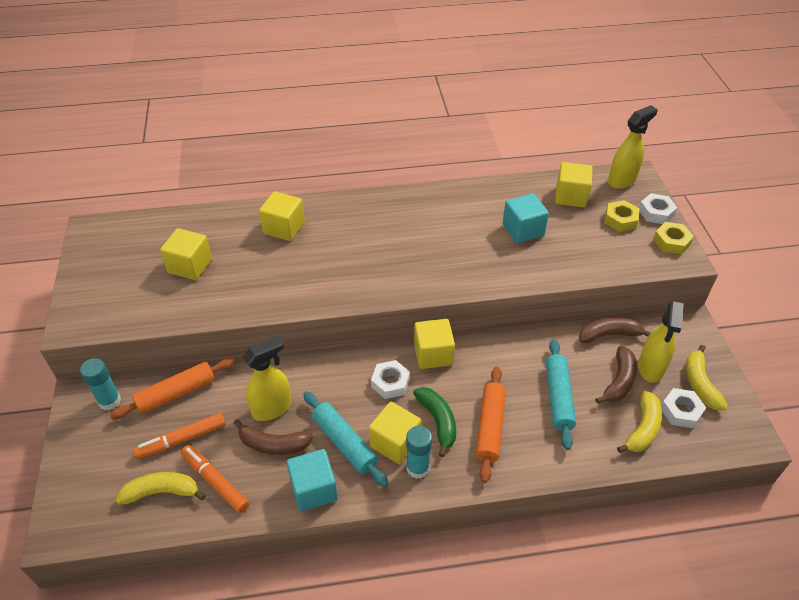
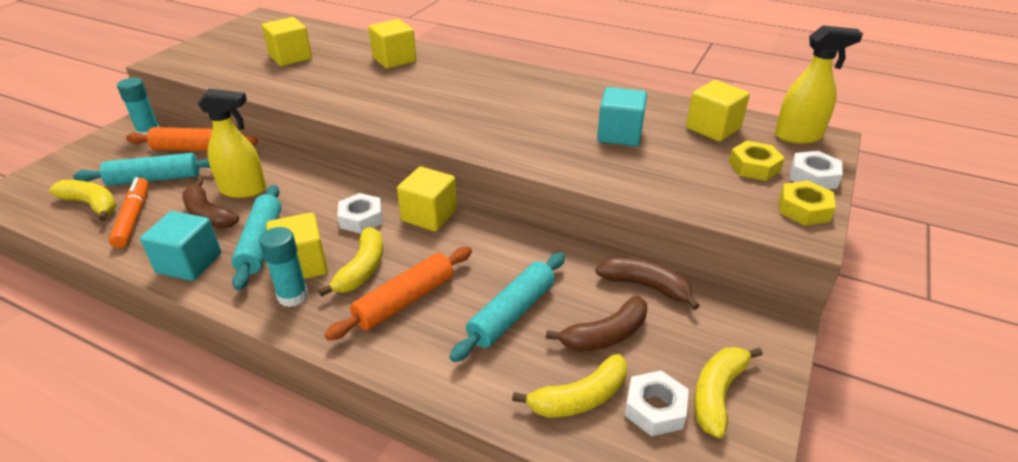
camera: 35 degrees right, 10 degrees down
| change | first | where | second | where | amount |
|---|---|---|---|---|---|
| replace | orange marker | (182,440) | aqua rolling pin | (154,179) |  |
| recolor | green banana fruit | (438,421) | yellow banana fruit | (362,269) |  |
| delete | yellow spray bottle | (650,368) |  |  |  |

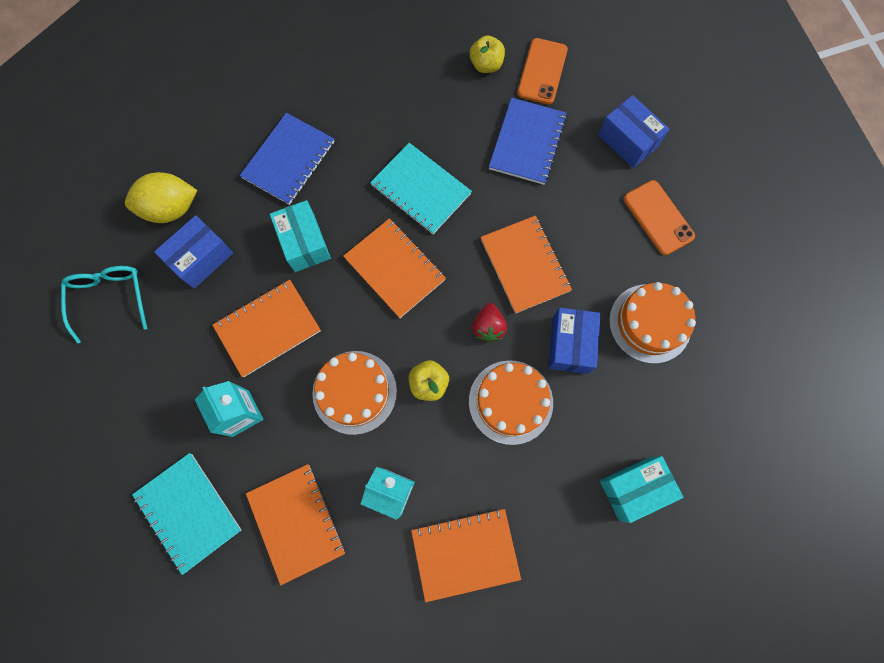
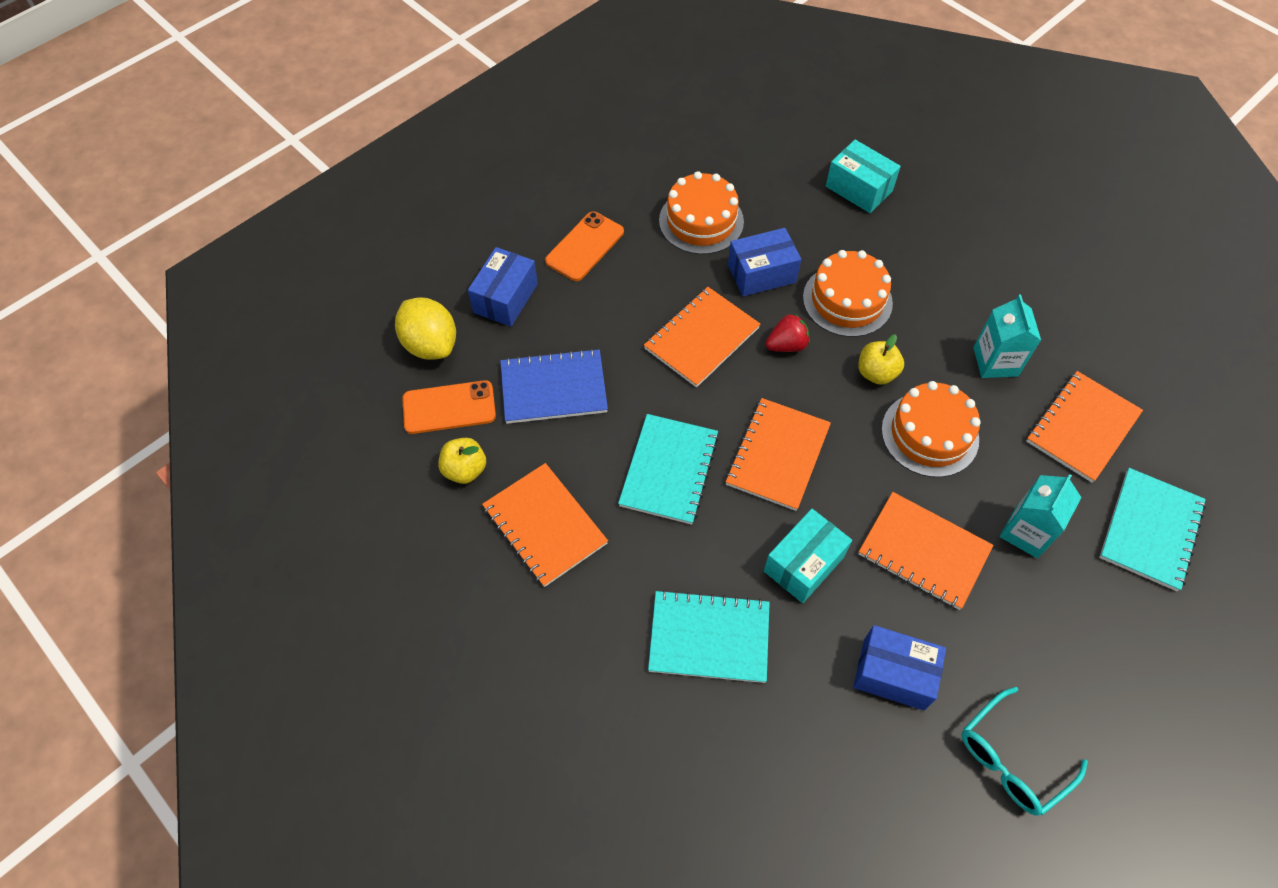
camera: 115 degrees left, 15 degrees down
| change | first | where | second | where | amount |
|---|---|---|---|---|---|
| move | yellow citrus fruit | (171,208) |  | (430,344) |  |
| recolor | royal blue notebook | (289,160) | aqua notebook | (709,637) |  |
| move | orange notebook | (465,553) |  | (545,525) |  |

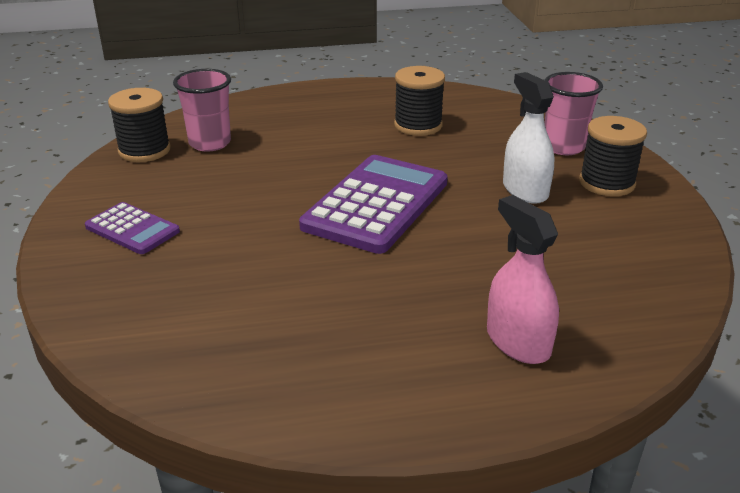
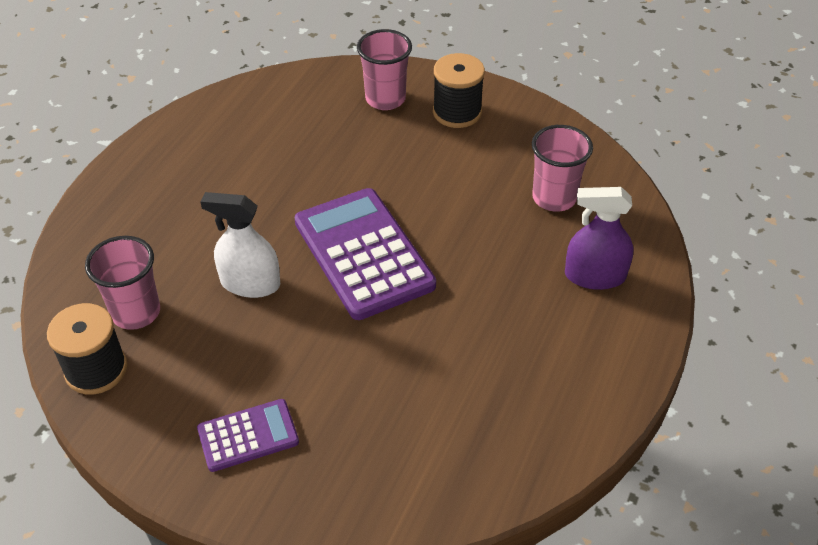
camera: 55 degrees left, 15 degrees up
| change | first | where | second | where | amount |
|---|---|---|---|---|---|
| delete | black spool | (418,125) |  |  |  |
| recolor | rosy spray bottle | (518,342) | royal purple spray bottle | (595,276) |  |
| move | pure white spray bottle | (525,190) |  | (250,283) |  |
| insert |  |  | rosy beaker | (554,198) |  |

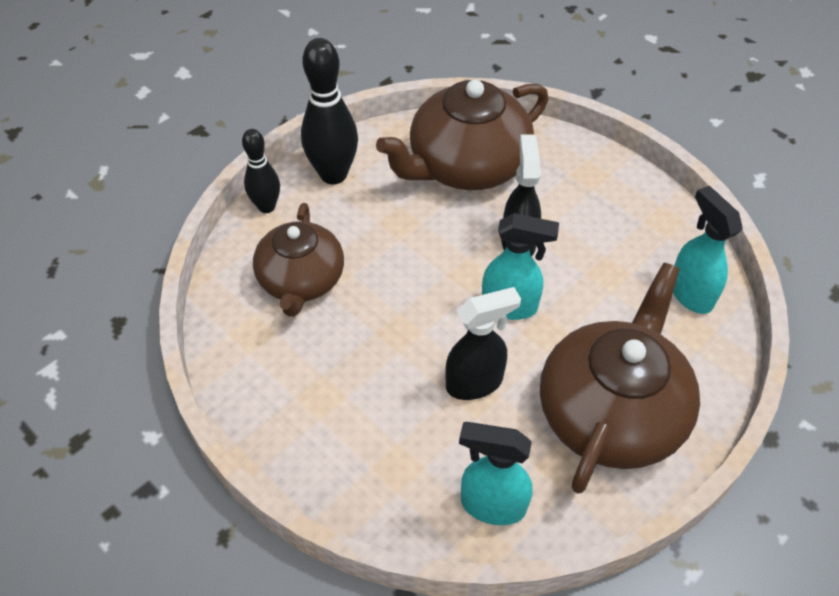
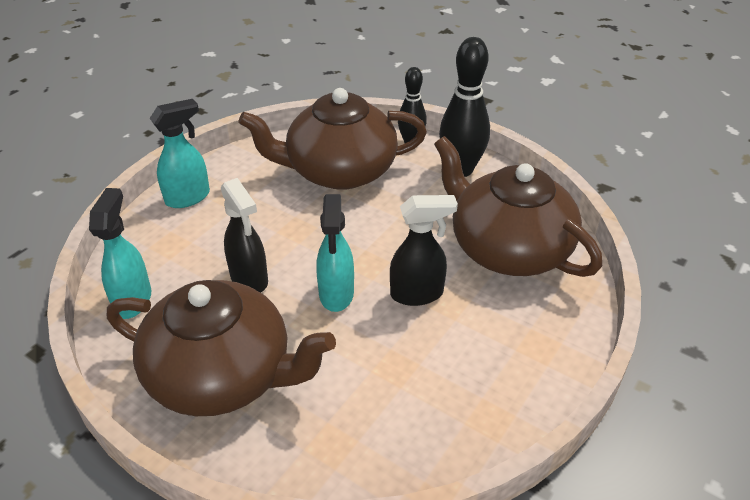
camera: 80 degrees right, 10 degrees down
| change | first | where | second | where | amount |
|---|---|---|---|---|---|
| resize | russet tea pot | (301,281) |  | (339,171) | x1.51 |
| move | aqua spray bottle | (690,293) |  | (188,197) |  |

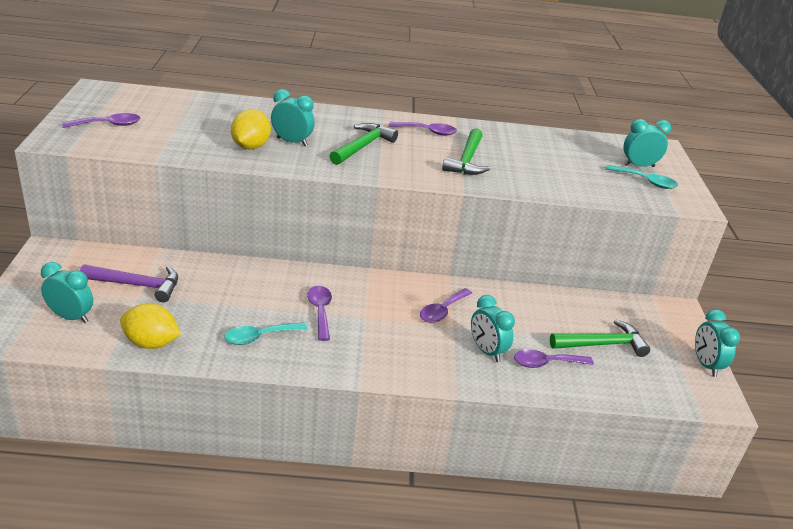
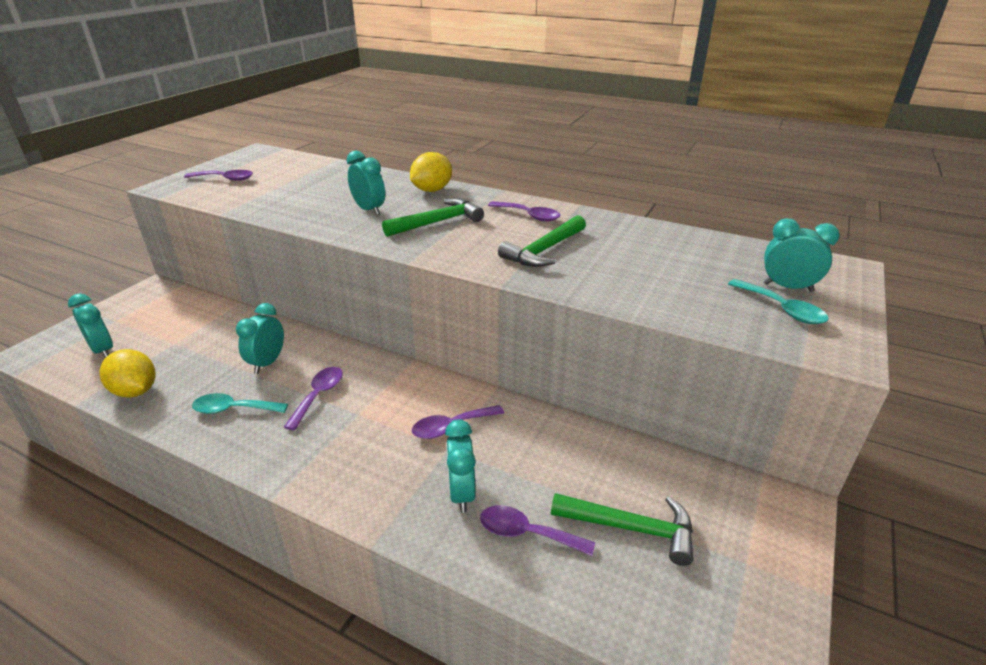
camera: 30 degrees right, 0 degrees up
| change | first | where | second | where | amount |
|---|---|---|---|---|---|
| delete | royal purple claw hammer | (137,285) |  |  |  |
| move | yellow citrus fruit | (250,147) |  | (432,190) |  |
| move | aqua bedside clock | (706,365) |  | (267,363) |  |

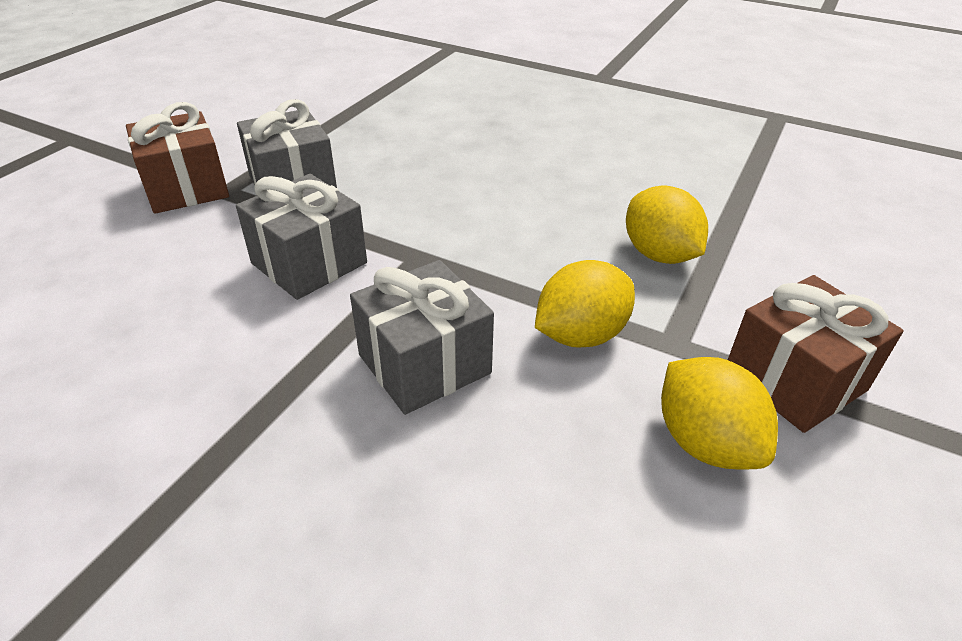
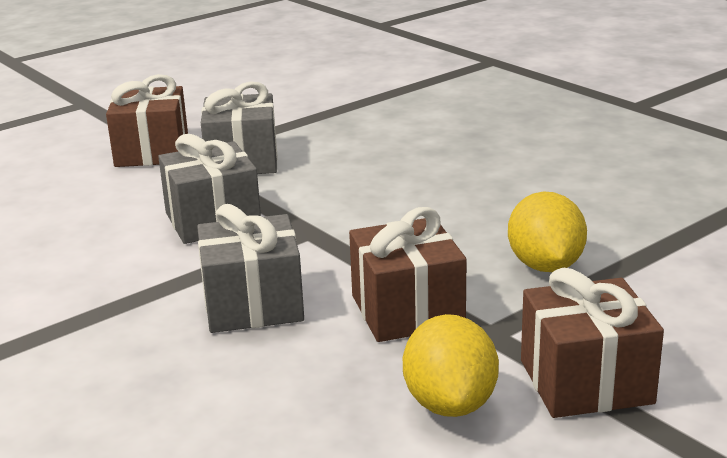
camera: 25 degrees right, 15 degrees down
| change | first | where | second | where | amount |
|---|---|---|---|---|---|
| replace | yellow citrus fruit | (580,335) | russet wrapped gift | (407,311) |  |

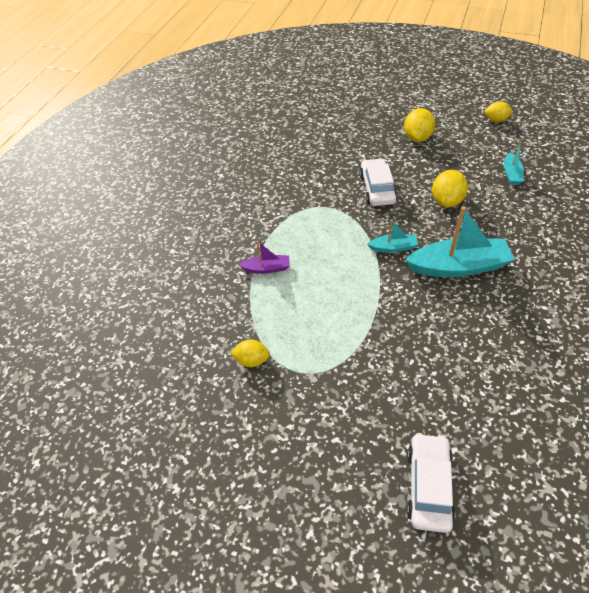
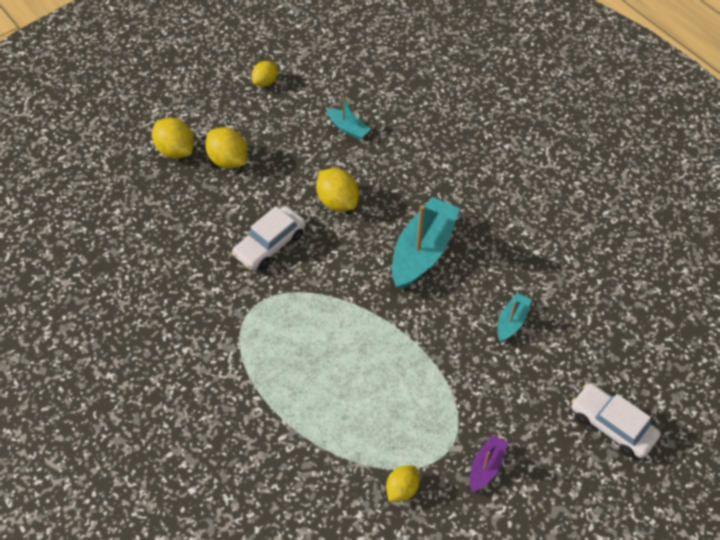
camera: 60 degrees left, 5 degrees up
| change | first | where | second | where | amount |
|---|---|---|---|---|---|
| move | royal purple sailboat | (266,268) |  | (486,467) |  |
| rotate | pure white automobile | (377,189) |  | (270,244) | 75 degrees counterclockwise |
| move | aqua sailboat | (393,247) |  | (511,321) |  |
| insert |  |  | yellow citrus fruit | (176,150) |  |

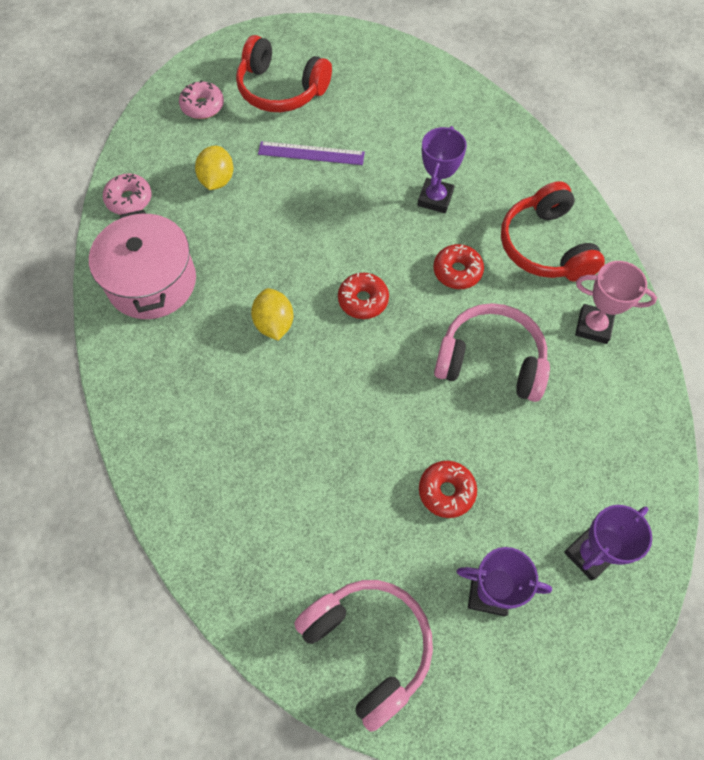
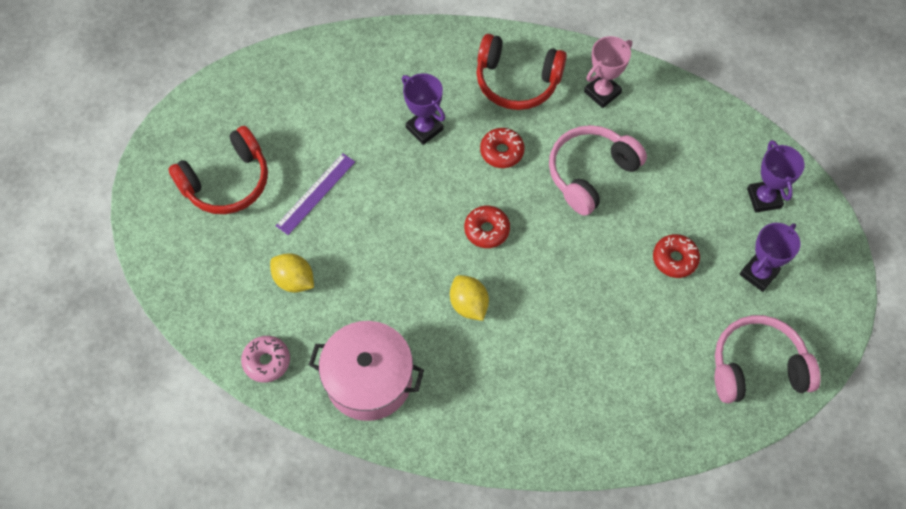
camera: 60 degrees left, 0 degrees up
| change | first | where | second | where | amount |
|---|---|---|---|---|---|
| delete | rosy doughnut | (202,106) |  |  |  |
| rotate | yellow citrus fruit | (274,324) |  | (469,304) | 45 degrees clockwise |

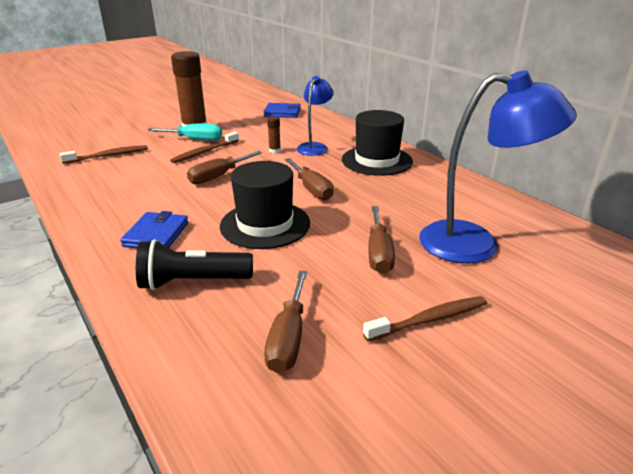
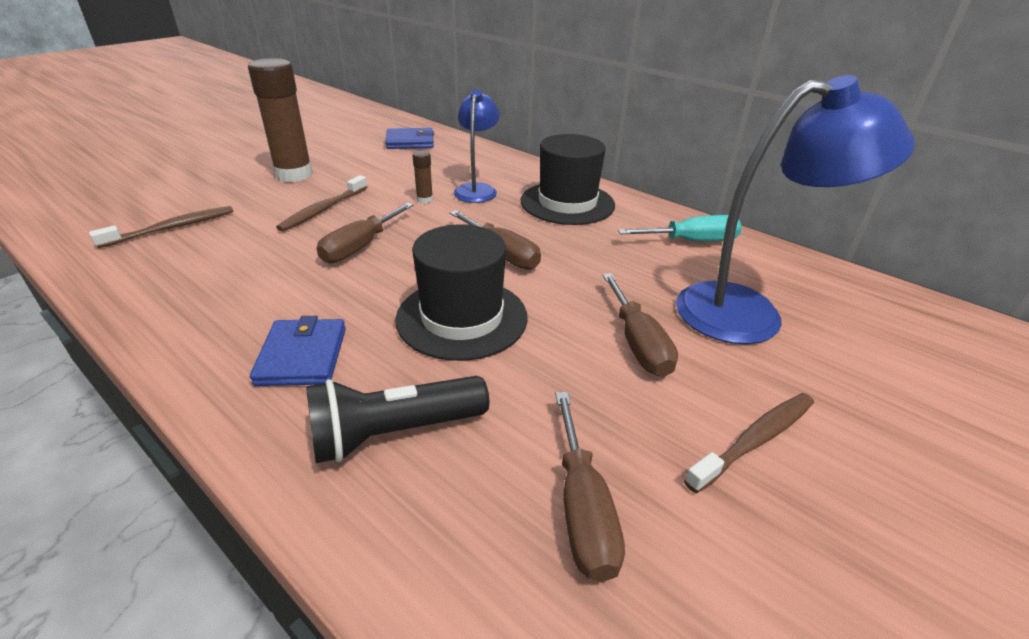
camera: 15 degrees left, 5 degrees up
| change | first | where | second | where | amount |
|---|---|---|---|---|---|
| move | aqua hand screwdriver | (195,139) |  | (691,241) |  |

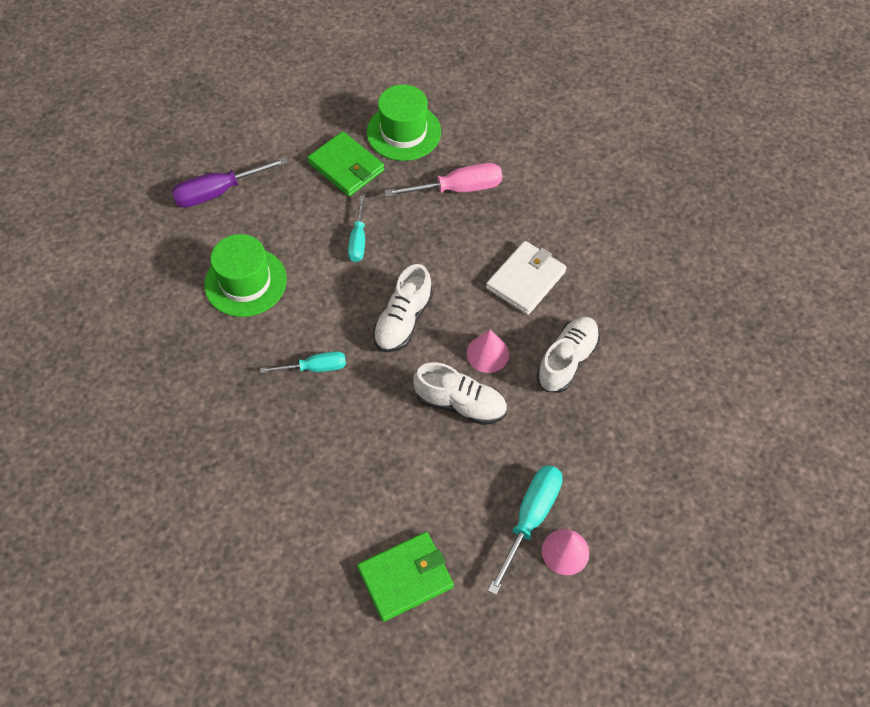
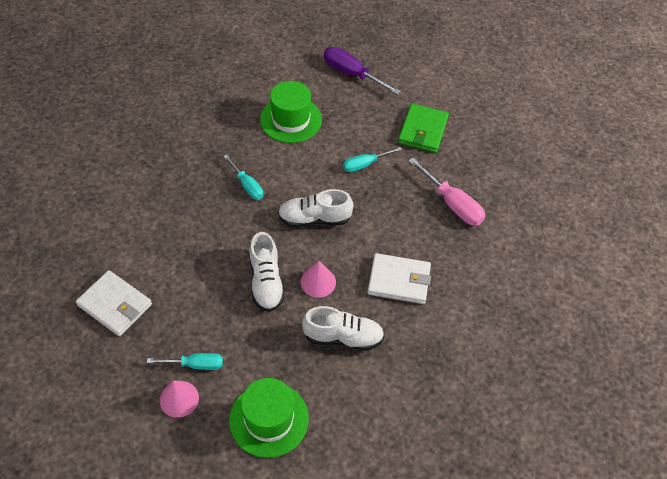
camera: 60 degrees right, 5 degrees down
| change | first | where | second | where | amount |
|---|---|---|---|---|---|
| recolor | green wallet | (405,577) | pure white wallet | (115,305) |  |
| move | green hat | (403,132) |  | (269,419) |  |
| resize | aqua hand screwdriver | (531,517) |  | (196,364) | x0.65 |

